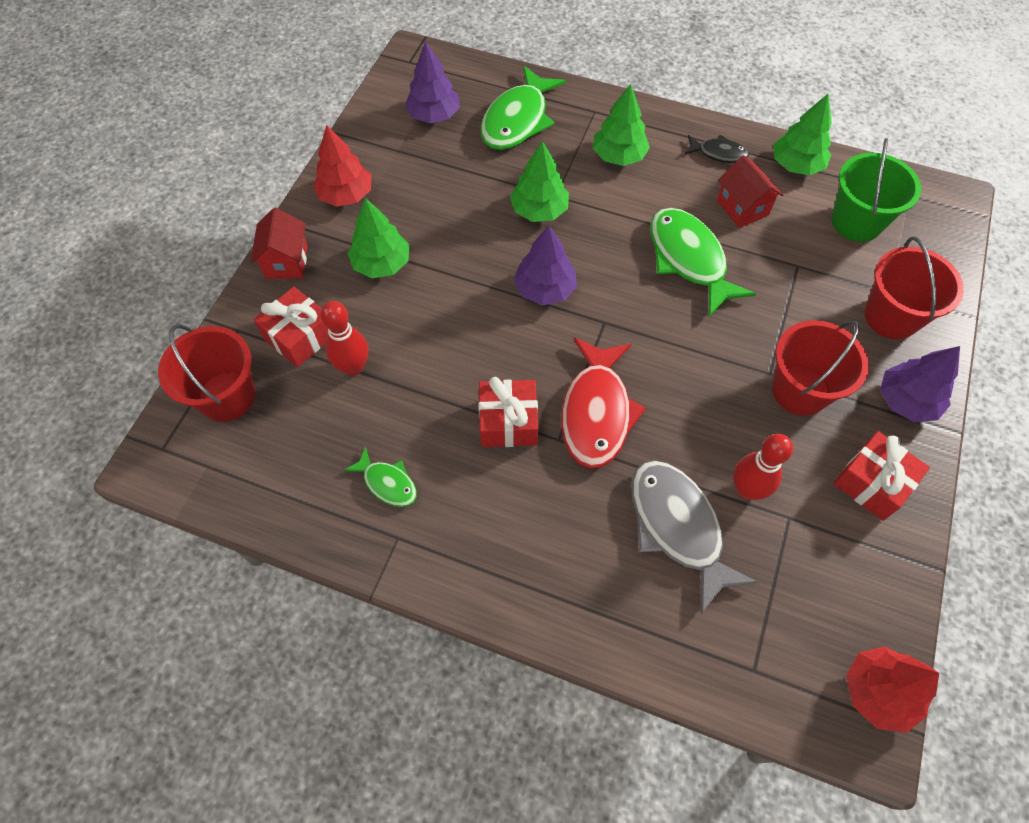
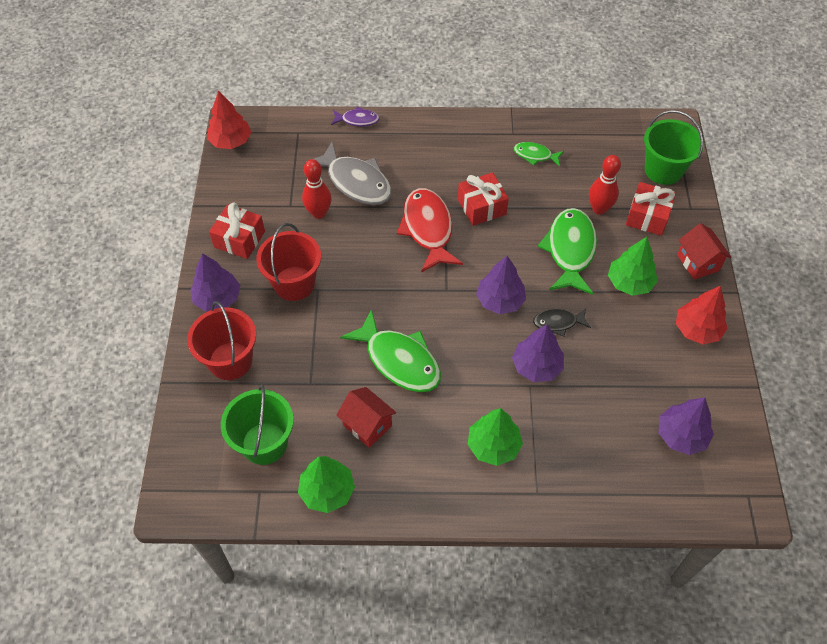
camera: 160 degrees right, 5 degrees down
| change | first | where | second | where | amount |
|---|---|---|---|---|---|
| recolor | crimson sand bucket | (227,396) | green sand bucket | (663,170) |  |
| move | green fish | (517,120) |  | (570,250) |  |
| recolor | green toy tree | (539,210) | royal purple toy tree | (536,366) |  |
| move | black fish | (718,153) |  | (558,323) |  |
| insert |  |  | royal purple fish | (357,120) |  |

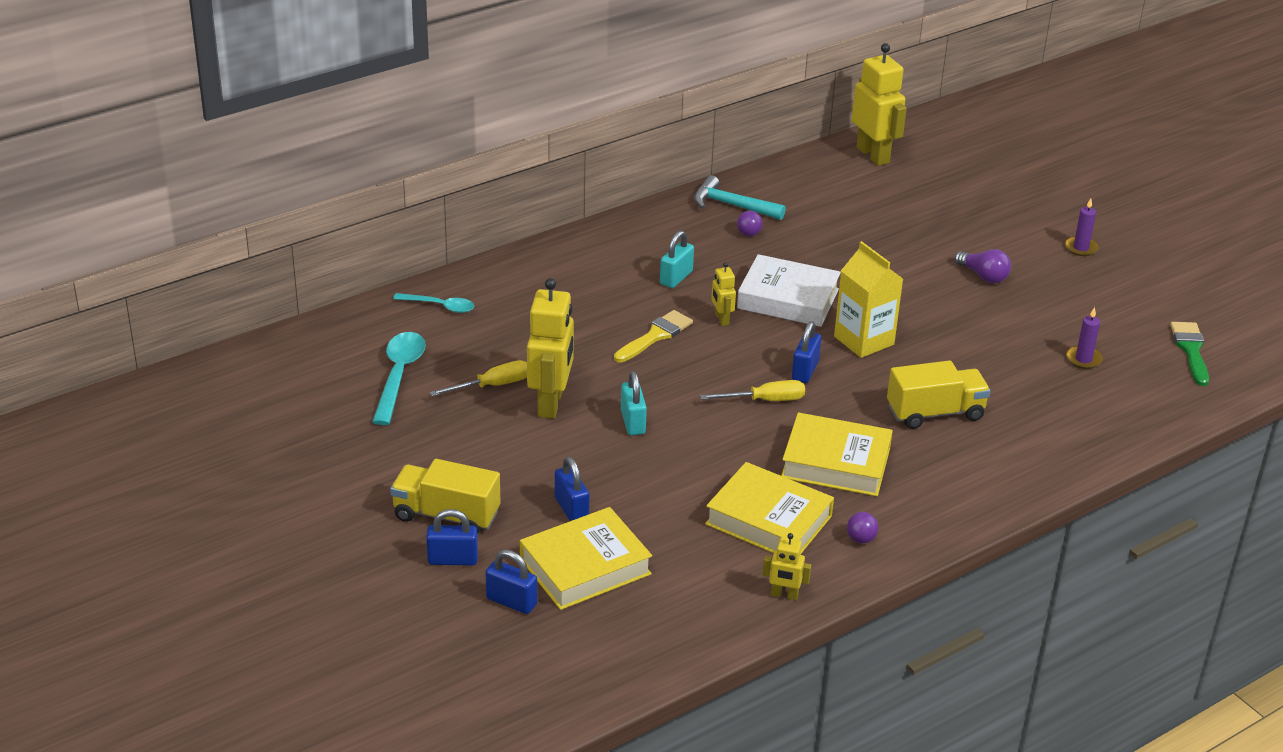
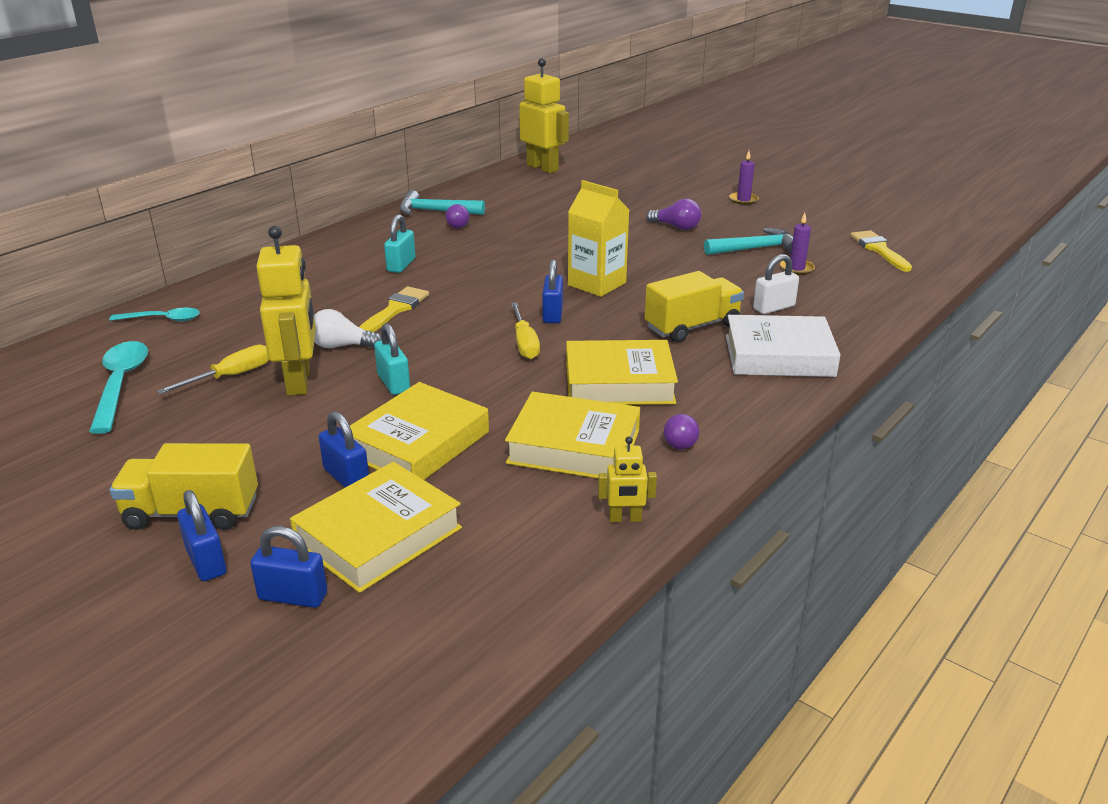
camera: 15 degrees left, 5 degrees down
| change | first | where | second | where | amount |
|---|---|---|---|---|---|
| rotate | royal blue small lock | (452,559) |  | (206,561) | 75 degrees clockwise |
| rotate | yellow hand screwdriver | (765,400) |  | (524,343) | 105 degrees clockwise |
| delete | yellow toy robot | (721,319) |  |  |  |
| move | pure white hardback | (788,299) |  | (779,356) |  |
| recolor | green paint brush | (1190,350) | yellow paint brush | (879,250) |  |
| insert |  |  | pure white light bulb | (341,346) |  |
| insert |  |  | yellow hardback | (418,443) |  |
| insert |  |  | aqua claw hammer | (756,248) |  |
| insert |  |  | pure white small lock | (774,307) |  |

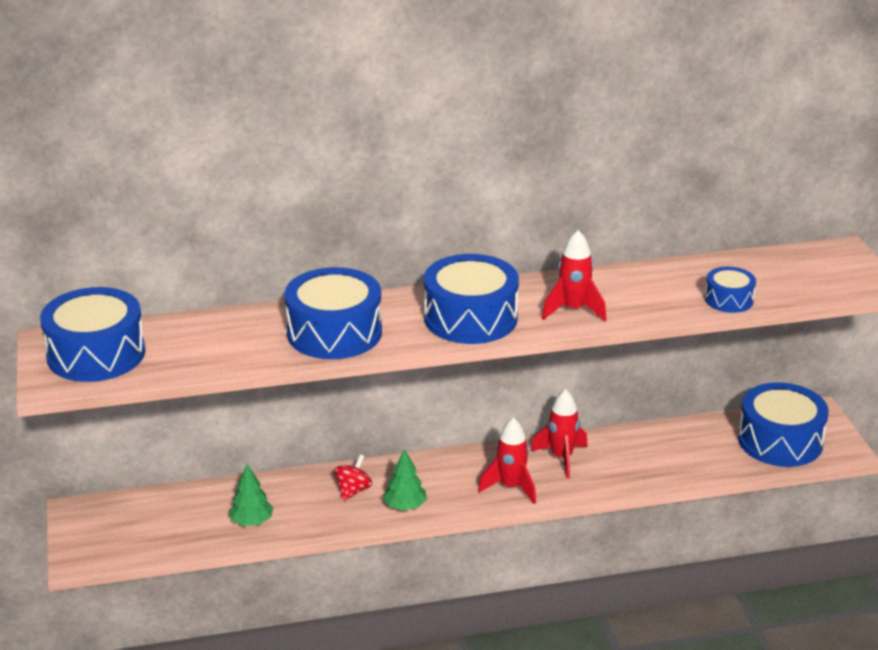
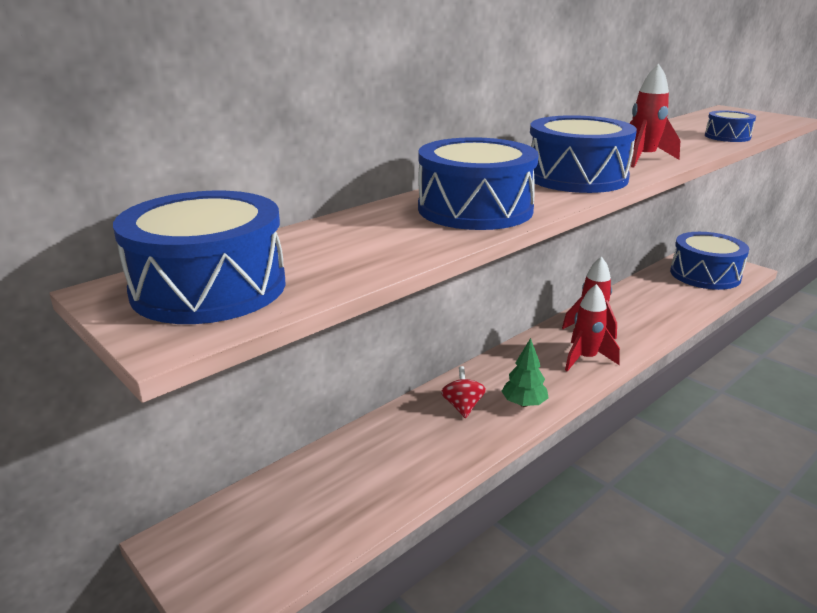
camera: 30 degrees left, 5 degrees down
| change | first | where | second | where | amount |
|---|---|---|---|---|---|
| delete | green toy tree | (251,522) |  |  |  |

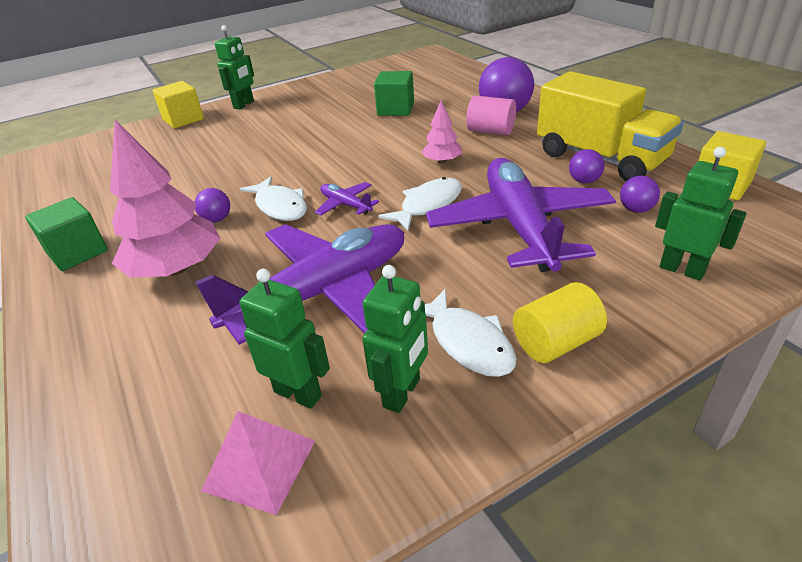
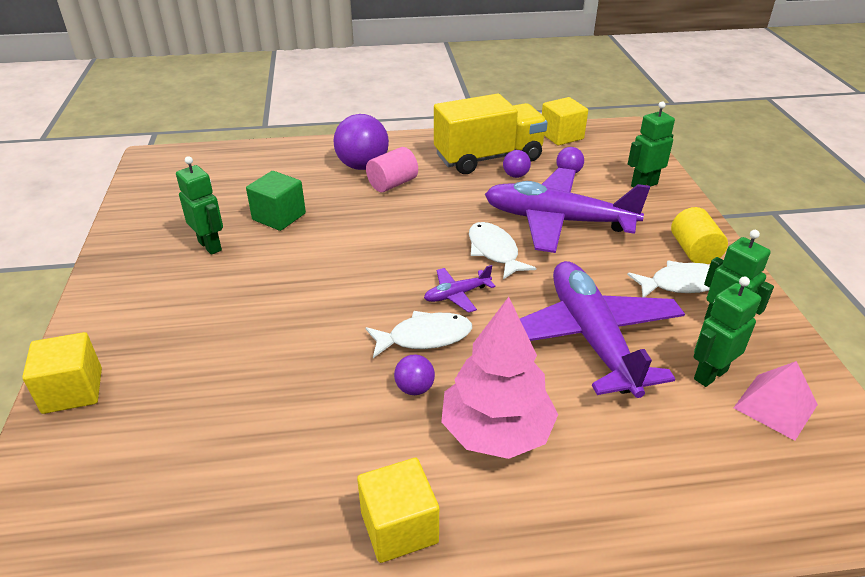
camera: 70 degrees left, 0 degrees up
| change | first | where | second | where | amount |
|---|---|---|---|---|---|
| recolor | green solid cube | (77,252) | yellow solid cube | (399,527) |  |
| move | green toy robot | (244,105) |  | (210,246) |  |
| delete | rosy toy tree | (442,161) |  |  |  |

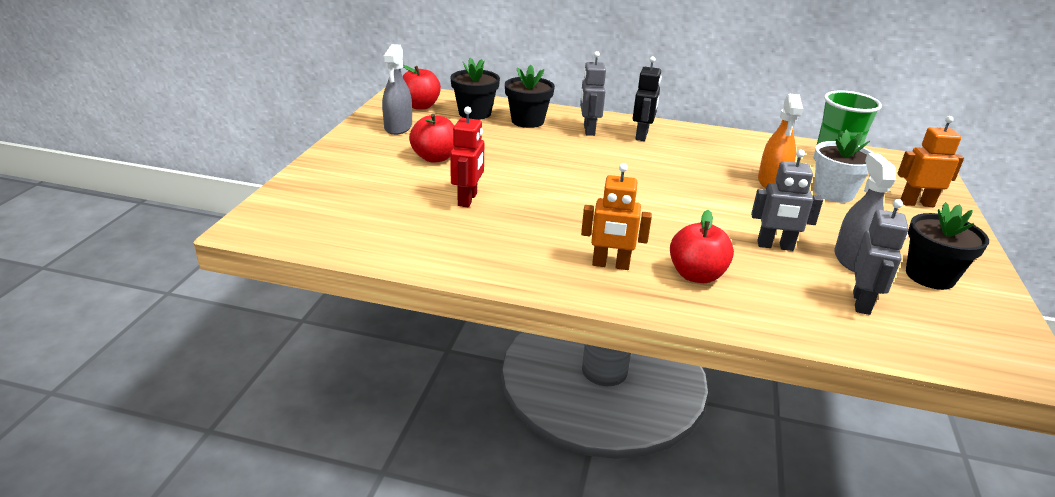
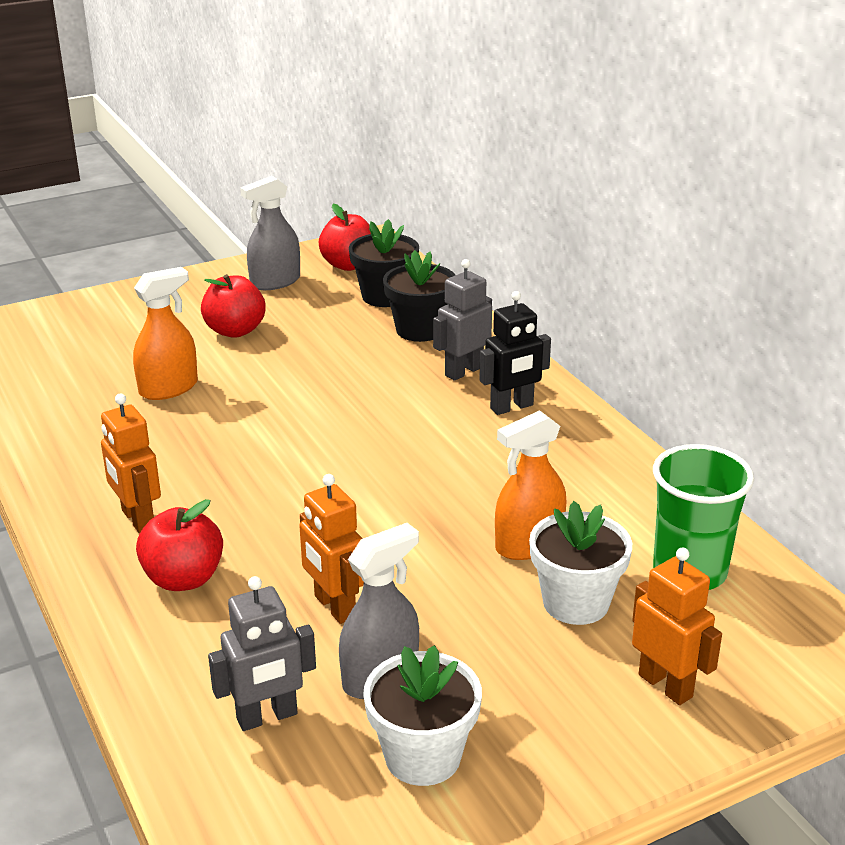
camera: 50 degrees right, 0 degrees up
| change | first | where | second | where | amount |
|---|---|---|---|---|---|
| replace | crimson toy robot | (468,199) | orange spray bottle | (168,388) |  |
| recolor | grey toy robot | (775,246) | orange toy robot | (334,607) |  |
| recolor | black plant pot | (930,276) | pure white plant pot | (423,756) |  |

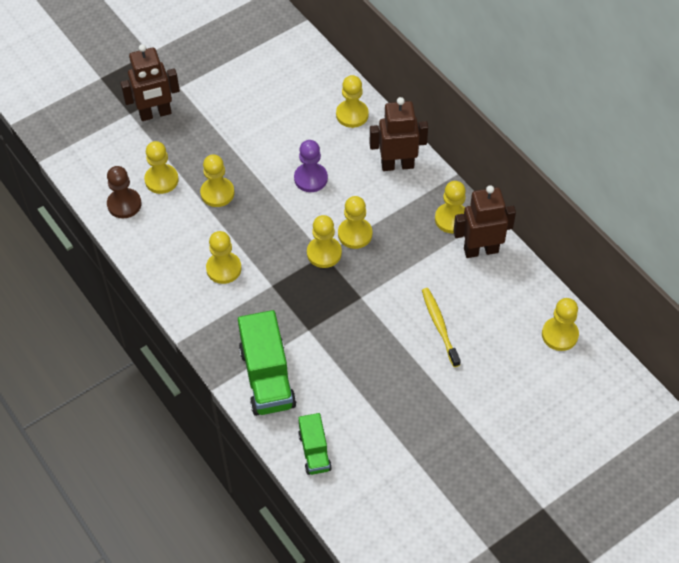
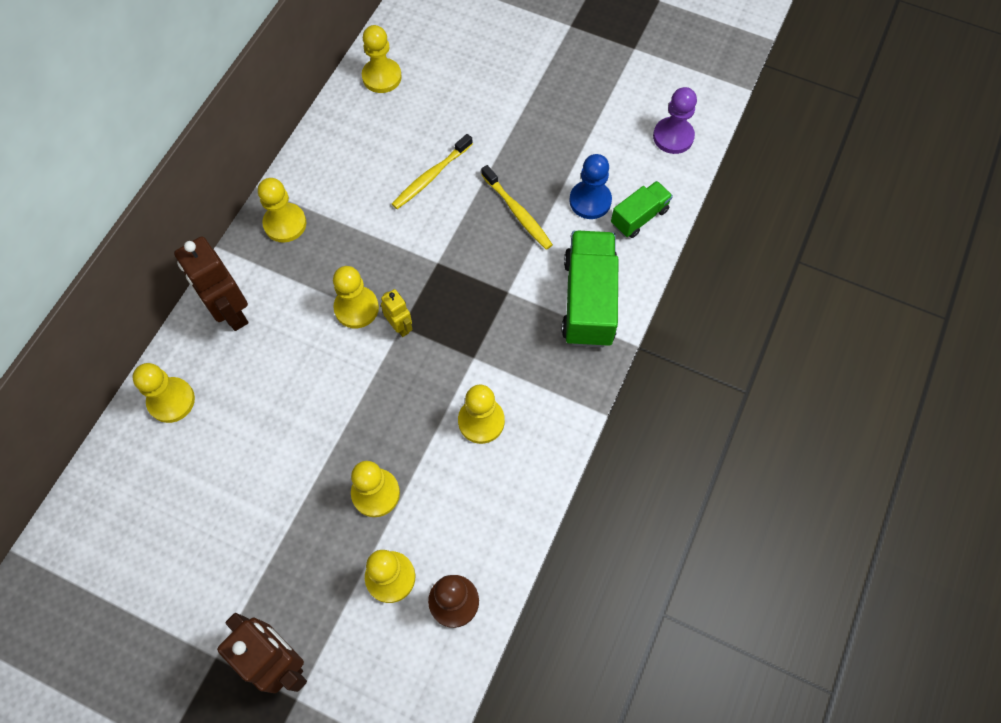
camera: 120 degrees left, 10 degrees up
| change | first | where | second | where | amount |
|---|---|---|---|---|---|
| rotate | green truck | (267,377) |  | (588,300) | 45 degrees counterclockwise |
| move | royal purple game pawn | (310,178) |  | (673,137) |  |
| replace | yellow game pawn | (324,253) | yellow toy robot | (400,326) |  |
| delete | russet toy robot | (480,250) |  |  |  |
| insert |  |  | yellow dental brush | (517,212) |  |
| insert |  |  | royal blue game pawn | (590,201) |  |

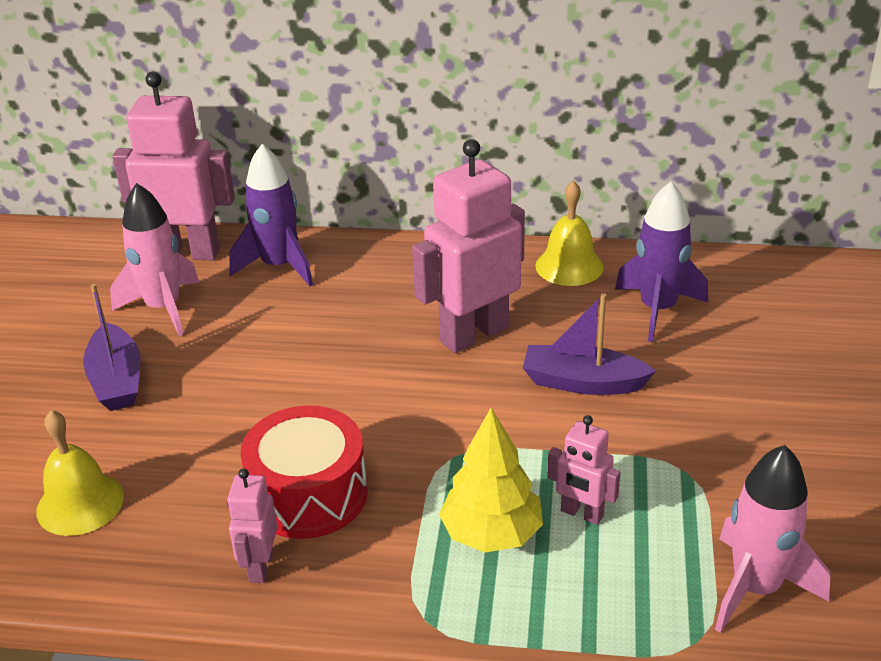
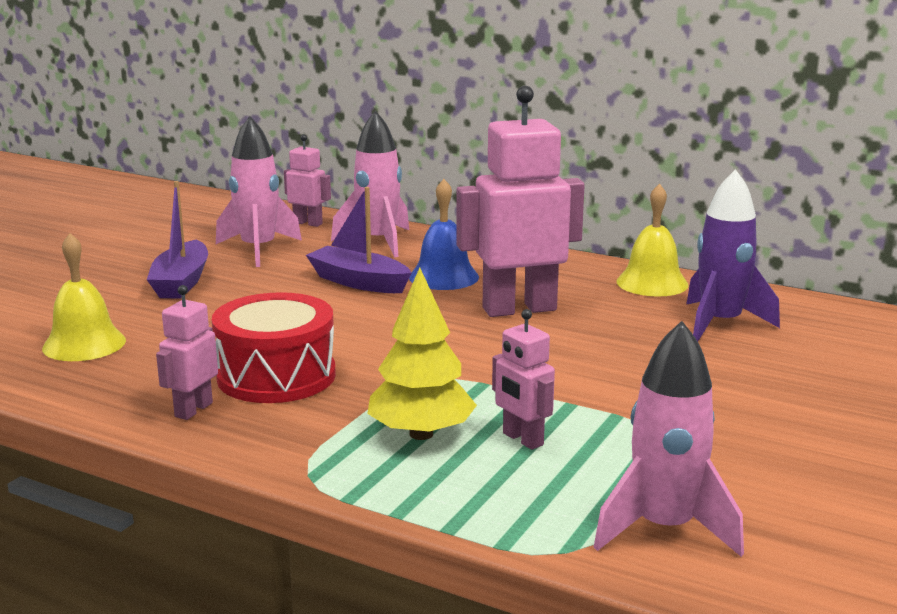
camera: 20 degrees right, 15 degrees down
| change | first | where | second | where | amount |
|---|---|---|---|---|---|
| resize | rosy toy robot | (187,253) |  | (308,223) | x0.49 |
| recolor | royal purple spaceship | (279,266) | rosy spaceship | (378,242) |  |
| move | royal purple sailboat | (582,382) |  | (359,282) |  |
| insert |  |  | royal blue hand bell | (444,277) |  |

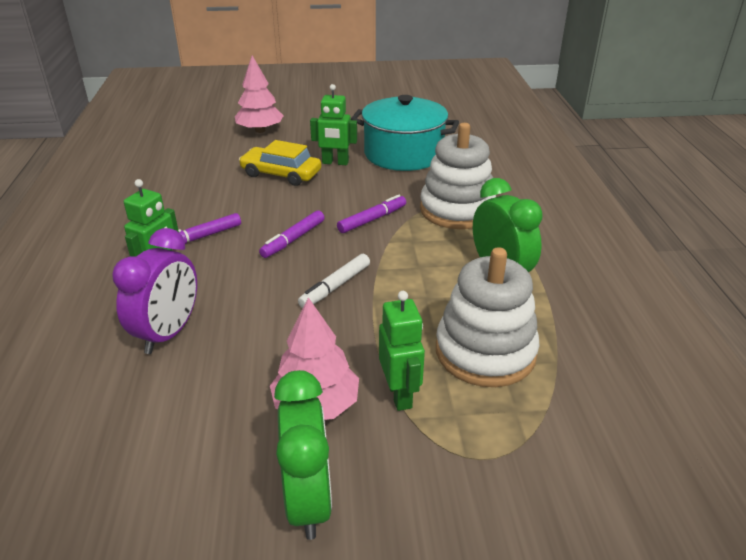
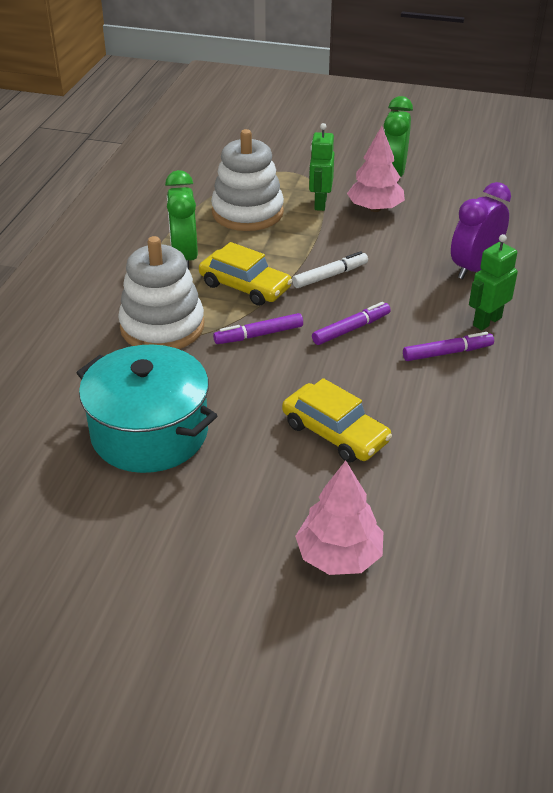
camera: 160 degrees left, 5 degrees up
| change | first | where | second | where | amount |
|---|---|---|---|---|---|
| delete | green toy robot | (335,162) |  |  |  |
| insert |  |  | yellow automobile | (245,286) |  |

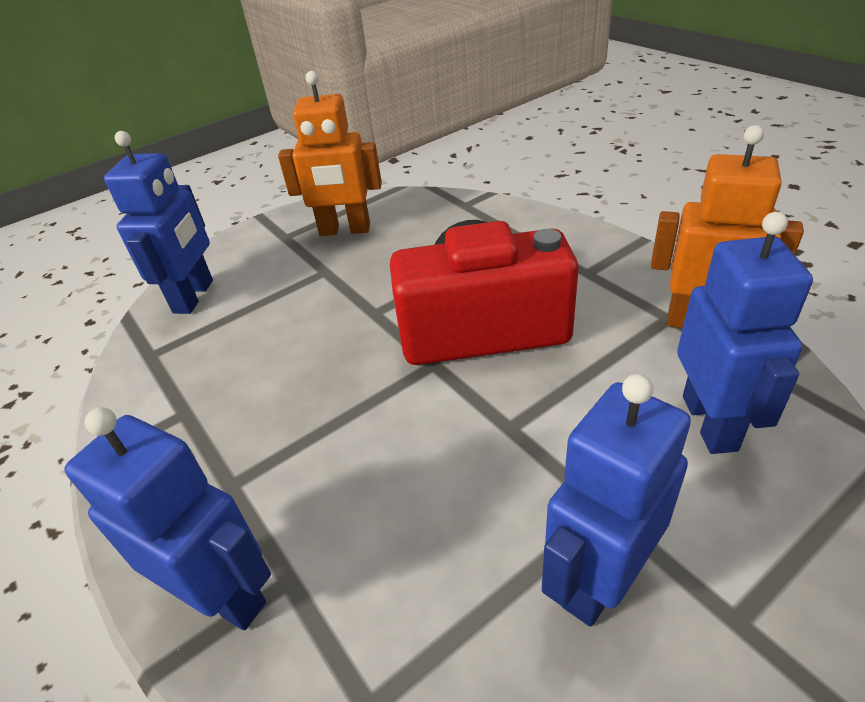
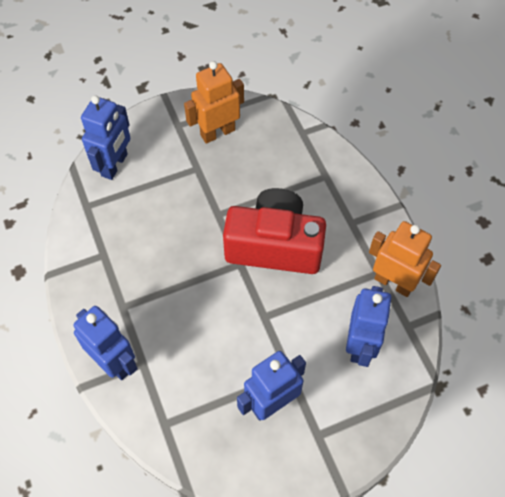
camera: 10 degrees right, 20 degrees up
| change | first | where | second | where | amount |
|---|---|---|---|---|---|
| rotate | orange toy robot | (345,230) |  | (217,132) | 135 degrees clockwise |

